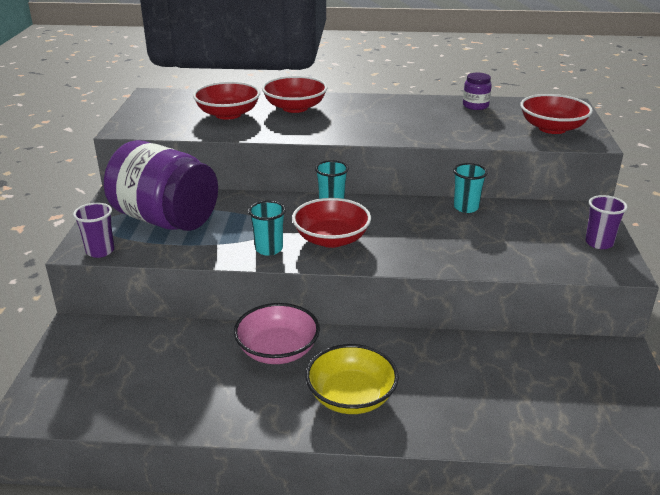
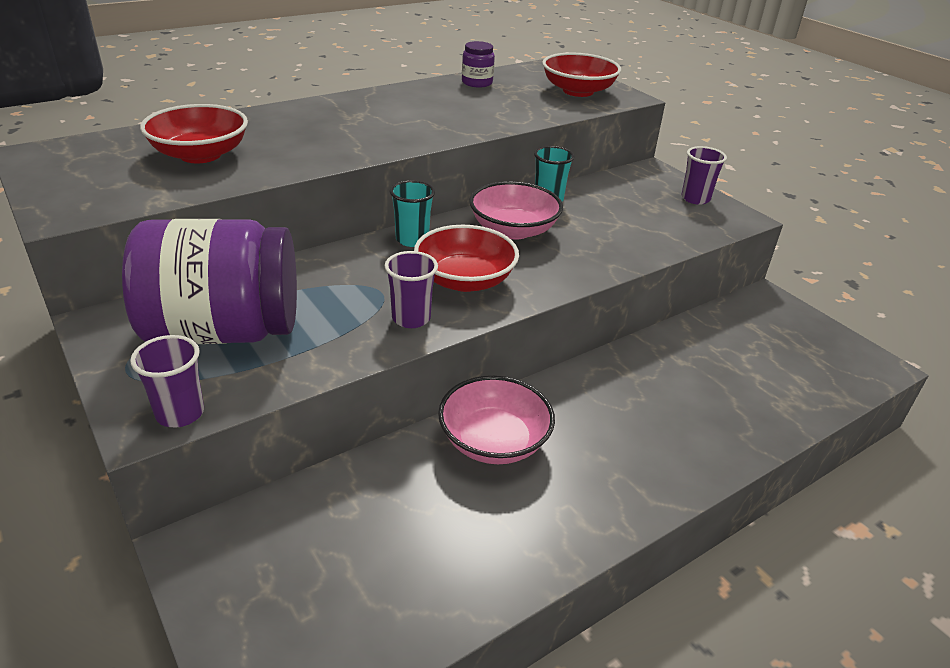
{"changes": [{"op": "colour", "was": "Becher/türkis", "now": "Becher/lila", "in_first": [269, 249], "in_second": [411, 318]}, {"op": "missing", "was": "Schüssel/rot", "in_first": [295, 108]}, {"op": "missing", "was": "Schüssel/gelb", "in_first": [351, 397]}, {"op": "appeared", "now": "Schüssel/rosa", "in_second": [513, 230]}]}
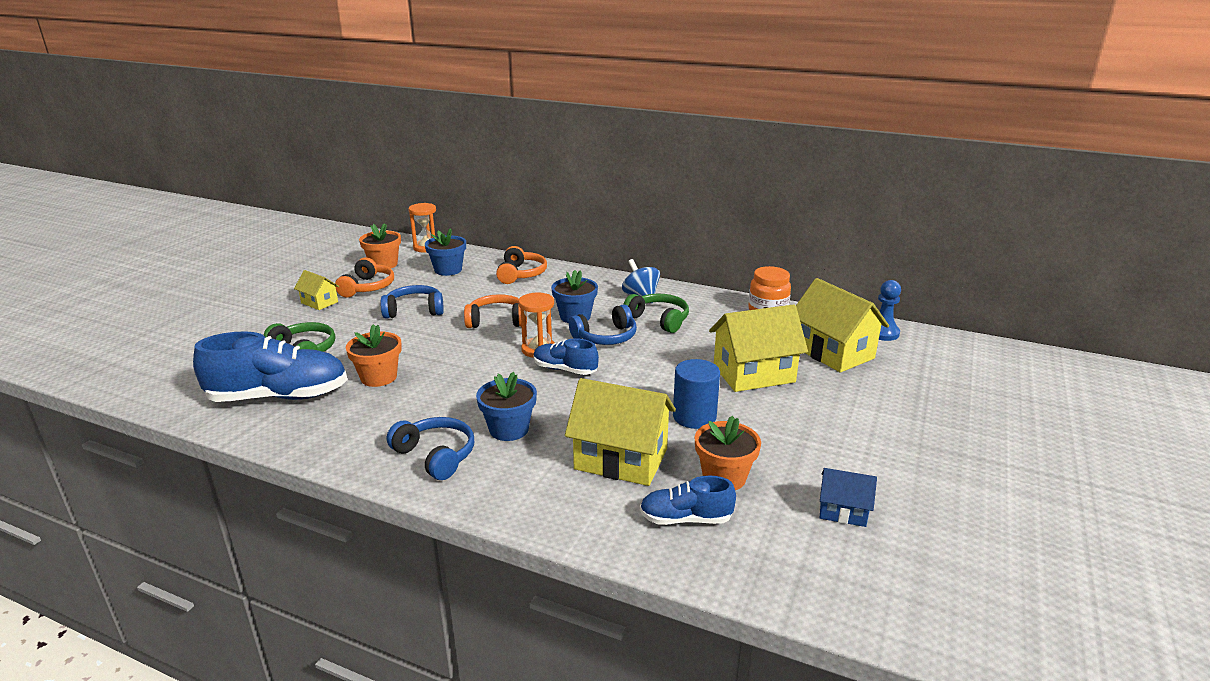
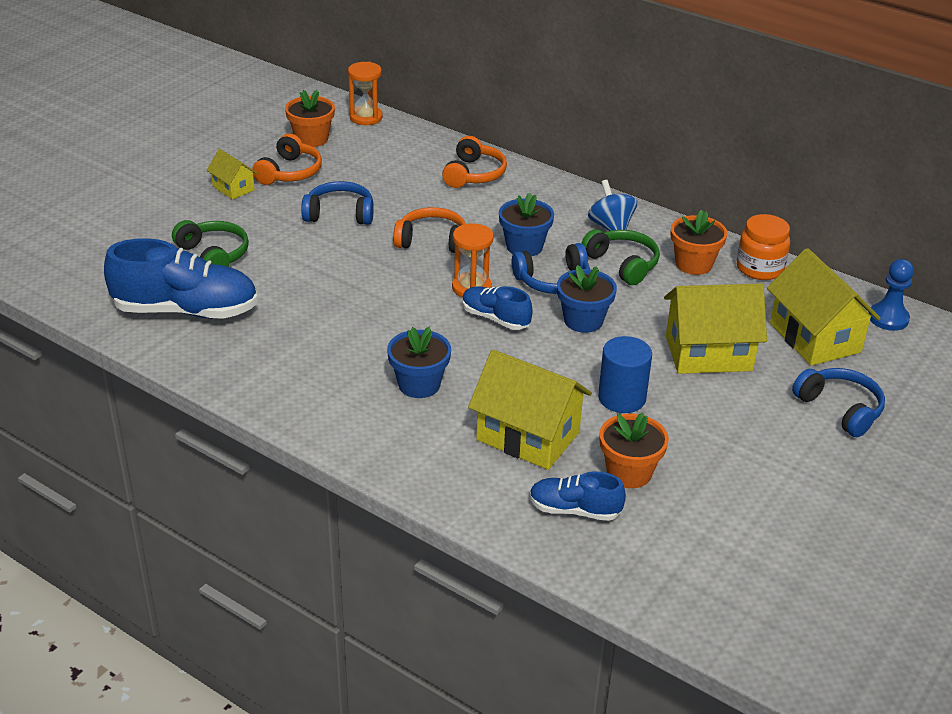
{"changes": [{"op": "relocated", "was": "Blumentopf/orange", "in_first": [379, 377], "in_second": [693, 264]}, {"op": "relocated", "was": "Kopfhörer/blau", "in_first": [436, 455], "in_second": [840, 409]}, {"op": "relocated", "was": "Blumentopf/blau", "in_first": [448, 270], "in_second": [583, 320]}, {"op": "missing", "was": "Haus/blau", "in_first": [843, 511]}]}
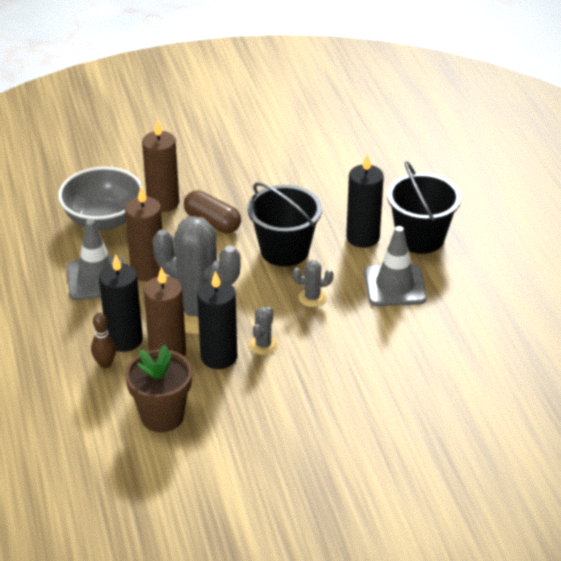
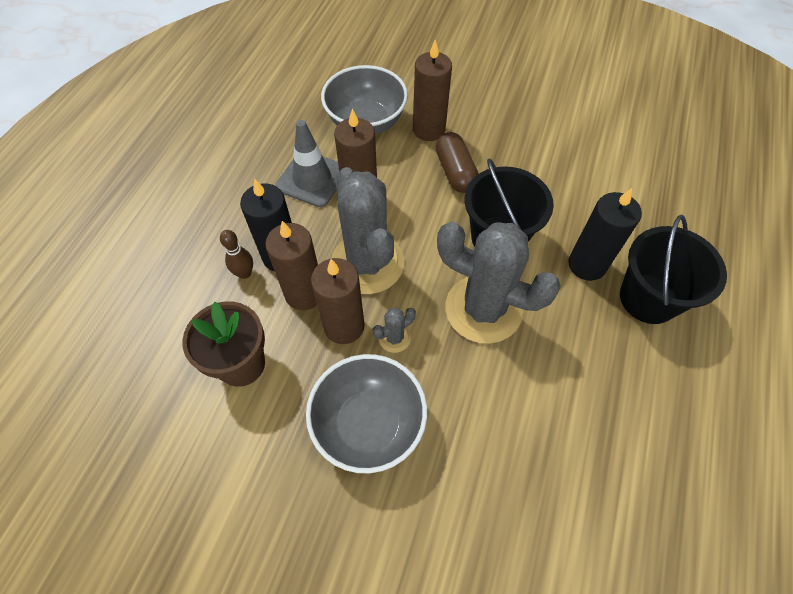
{"changes": [{"op": "colour", "was": "Kerze/schwarz", "now": "Kerze/braun", "in_first": [219, 357], "in_second": [344, 326]}, {"op": "size", "was": "Kaktus/grau", "in_first": [312, 298], "in_second": [483, 309], "ratio": 2.43}, {"op": "missing", "was": "Leitkegel/grau", "in_first": [395, 286]}, {"op": "appeared", "now": "Schüssel/grau", "in_second": [369, 424]}]}
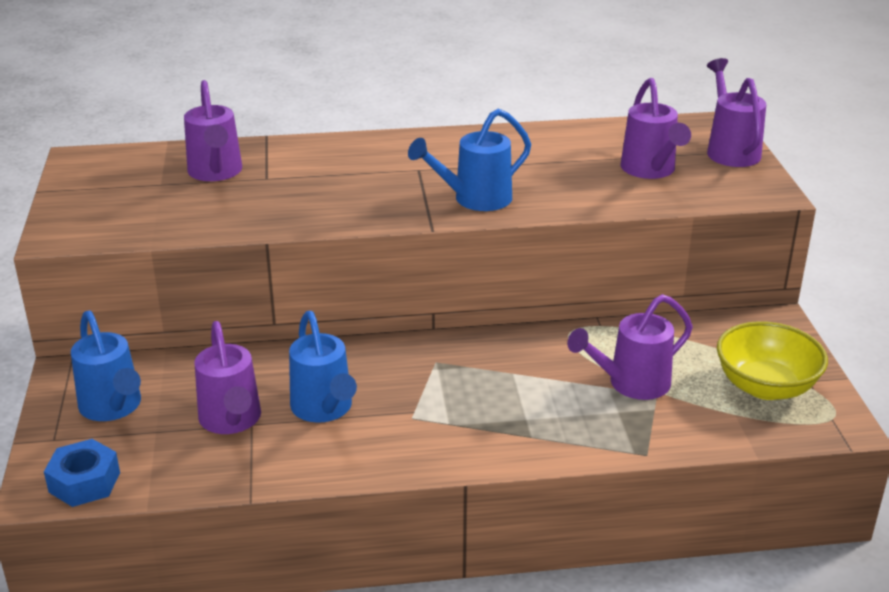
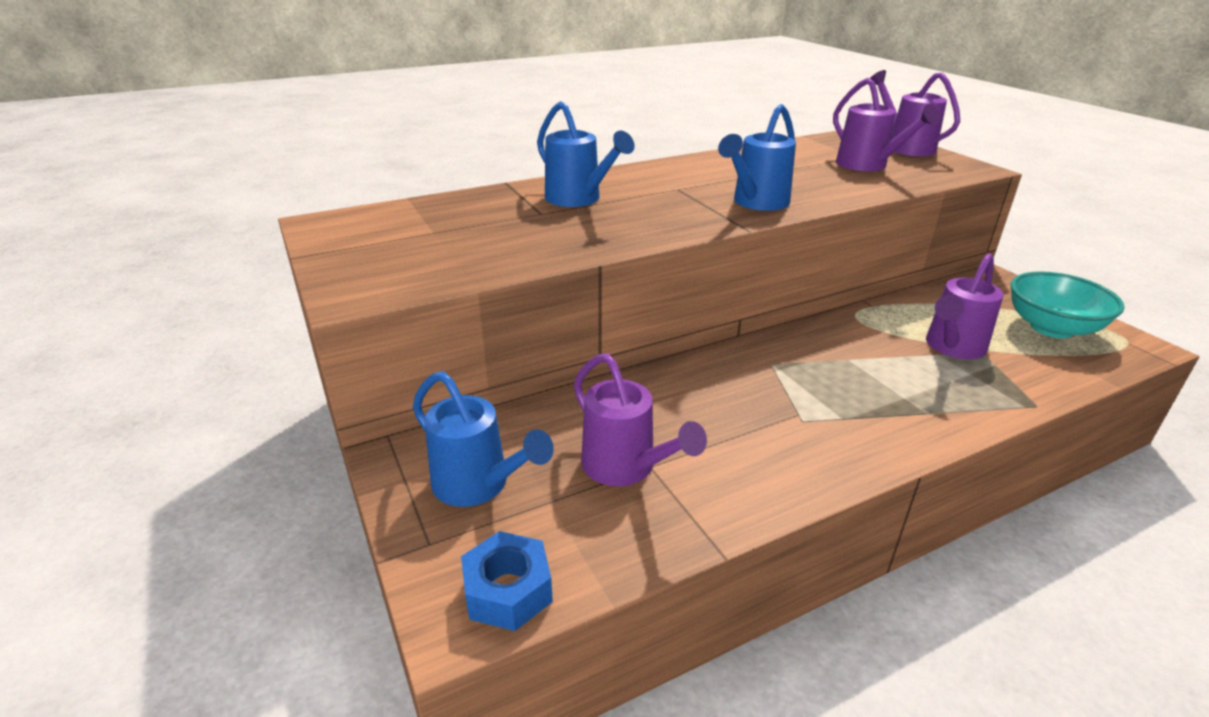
{"changes": [{"op": "missing", "was": "Gießkanne/lila", "in_first": [216, 173]}, {"op": "relocated", "was": "Gießkanne/blau", "in_first": [324, 409], "in_second": [578, 199]}, {"op": "colour", "was": "Schüssel/gelb", "now": "Schüssel/türkis", "in_first": [765, 387], "in_second": [1051, 328]}]}
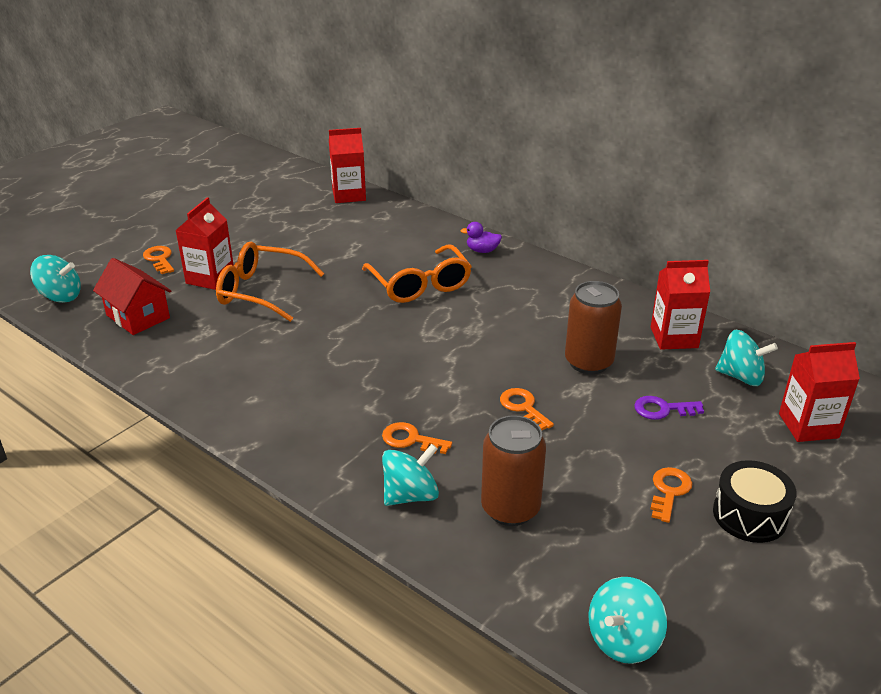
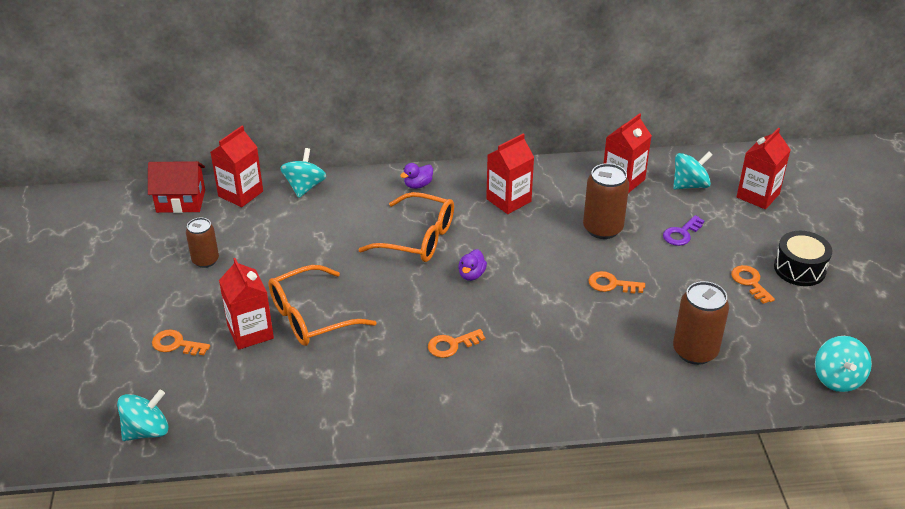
{"changes": [{"op": "relocated", "was": "Haus/rot", "in_first": [138, 316], "in_second": [181, 201]}, {"op": "relocated", "was": "Schlüssel/orange", "in_first": [411, 440], "in_second": [452, 345]}, {"op": "relocated", "was": "Kreisel/türkis", "in_first": [410, 495], "in_second": [304, 187]}, {"op": "appeared", "now": "Dose/braun", "in_second": [205, 260]}, {"op": "appeared", "now": "Ente/lila", "in_second": [471, 275]}, {"op": "appeared", "now": "Getränkekarton/rot", "in_second": [508, 200]}]}
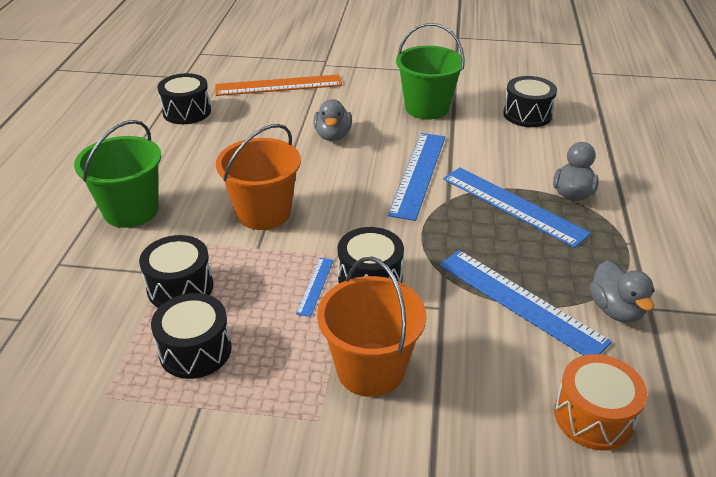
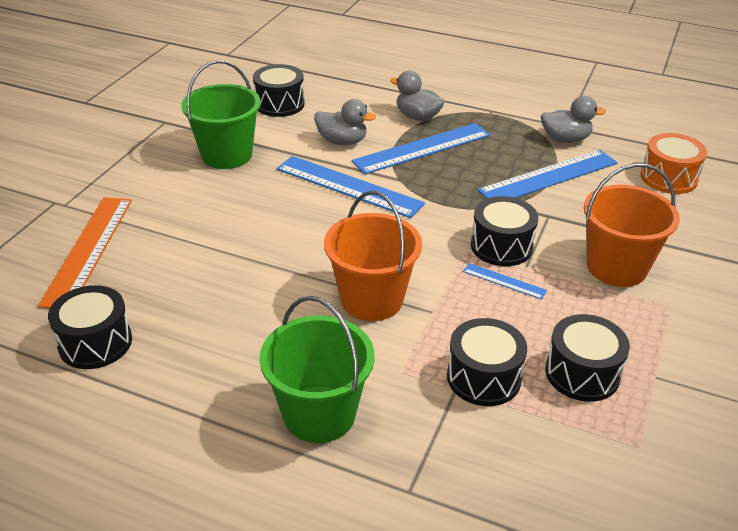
{"changes": [{"op": "relocated", "was": "Ente/grau", "in_first": [333, 136], "in_second": [342, 141]}]}
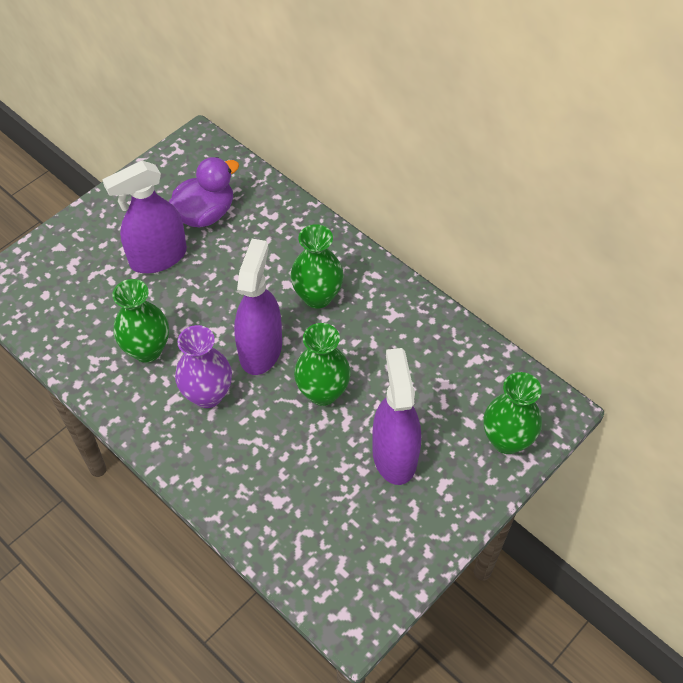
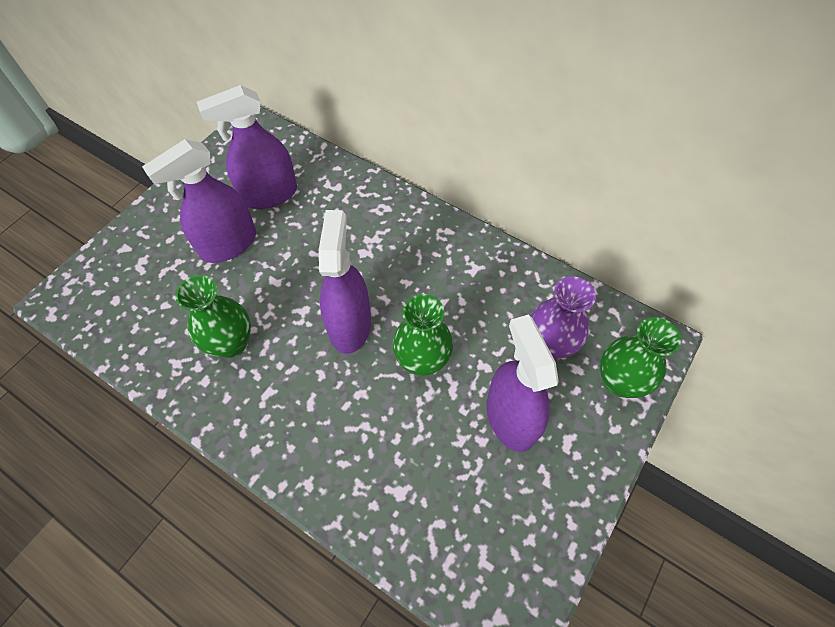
{"changes": [{"op": "exchanged", "was": "Ente/lila", "now": "Sprühflasche/lila", "in_first": [205, 214], "in_second": [269, 194]}, {"op": "relocated", "was": "Vase/lila", "in_first": [207, 395], "in_second": [549, 345]}, {"op": "missing", "was": "Vase/grün", "in_first": [317, 296]}]}
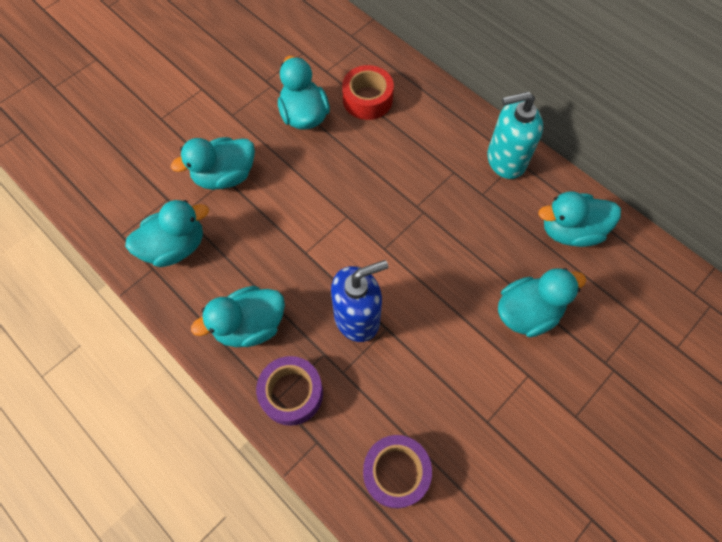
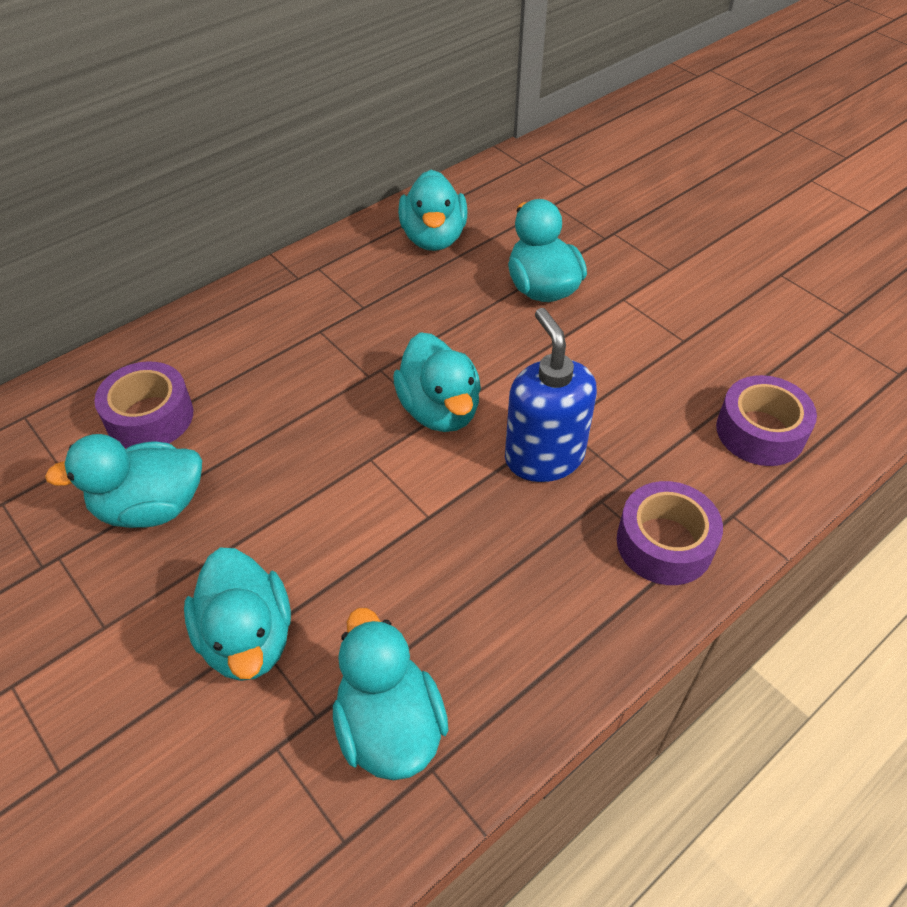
{"changes": [{"op": "relocated", "was": "Ente/türkis", "in_first": [250, 326], "in_second": [439, 410]}, {"op": "colour", "was": "Klebeband/rot", "now": "Klebeband/lila", "in_first": [367, 99], "in_second": [150, 417]}, {"op": "missing", "was": "Seifenspender/türkis", "in_first": [505, 160]}]}
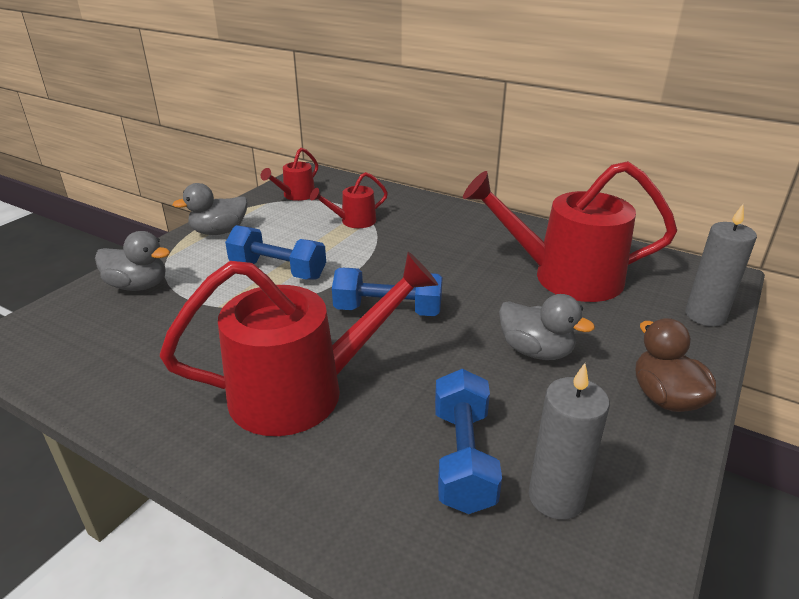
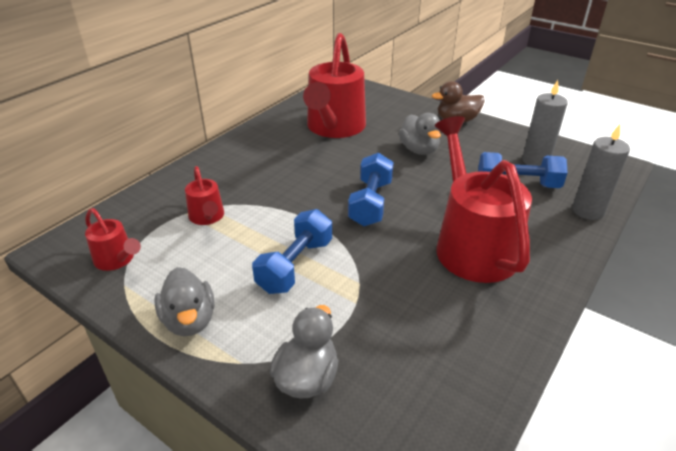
{"changes": [{"op": "spun", "was": "Ente/grau", "in_first": [536, 351], "in_second": [419, 150], "clockwise": 120}, {"op": "relocated", "was": "Kerze/grau", "in_first": [705, 315], "in_second": [588, 211]}]}
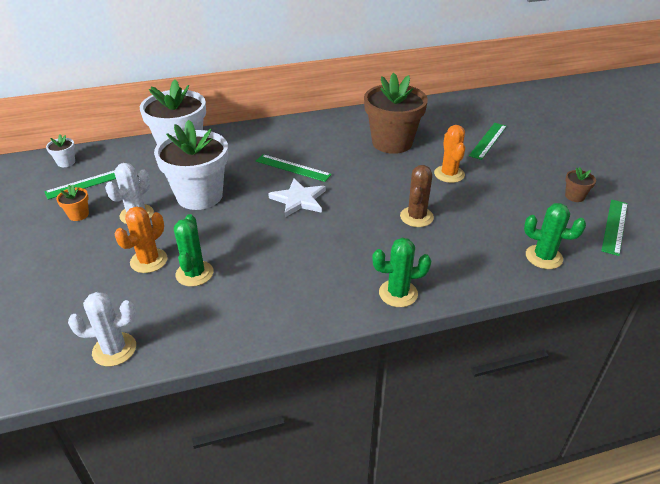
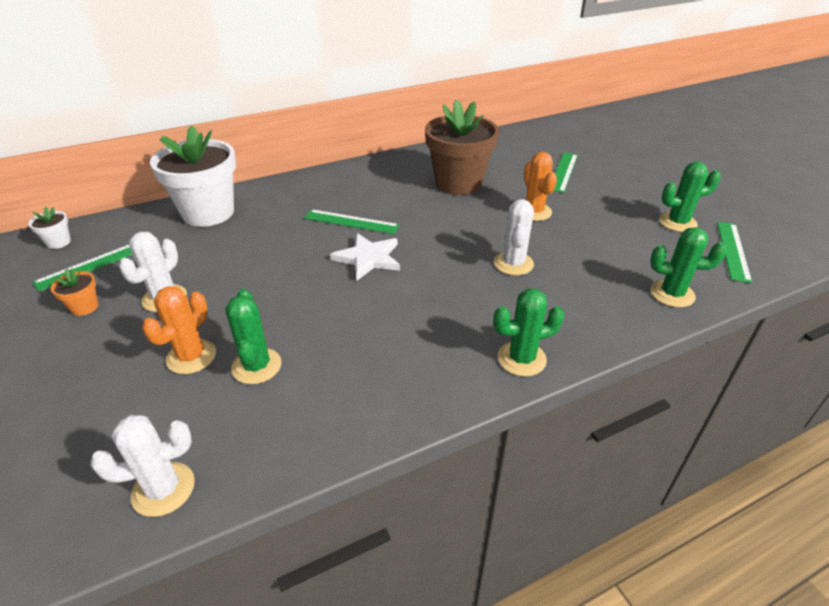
{"changes": [{"op": "missing", "was": "Blumentopf/weiß", "in_first": [199, 196]}, {"op": "colour", "was": "Kaktus/braun", "now": "Kaktus/weiß", "in_first": [416, 217], "in_second": [513, 263]}, {"op": "exchanged", "was": "Blumentopf/braun", "now": "Kaktus/grün", "in_first": [574, 196], "in_second": [677, 222]}]}
